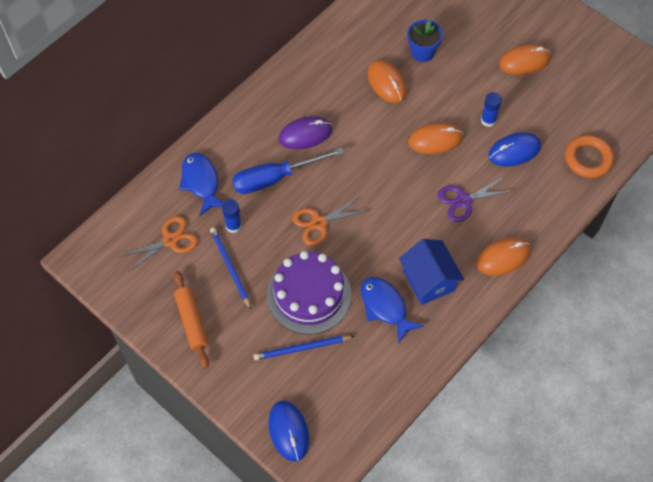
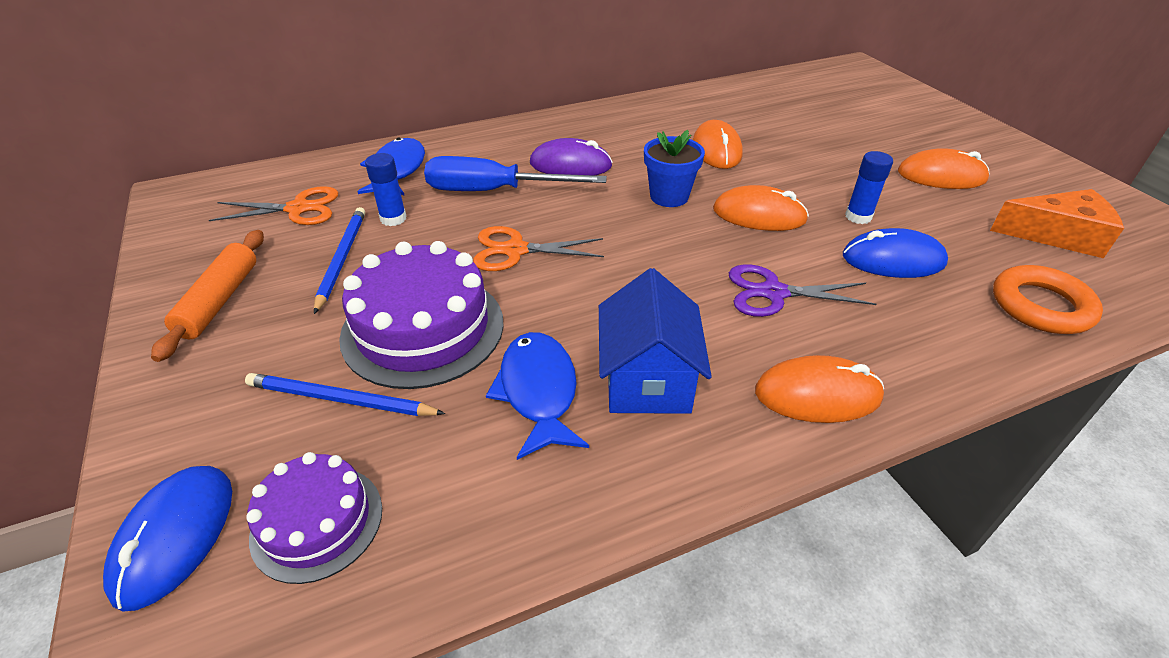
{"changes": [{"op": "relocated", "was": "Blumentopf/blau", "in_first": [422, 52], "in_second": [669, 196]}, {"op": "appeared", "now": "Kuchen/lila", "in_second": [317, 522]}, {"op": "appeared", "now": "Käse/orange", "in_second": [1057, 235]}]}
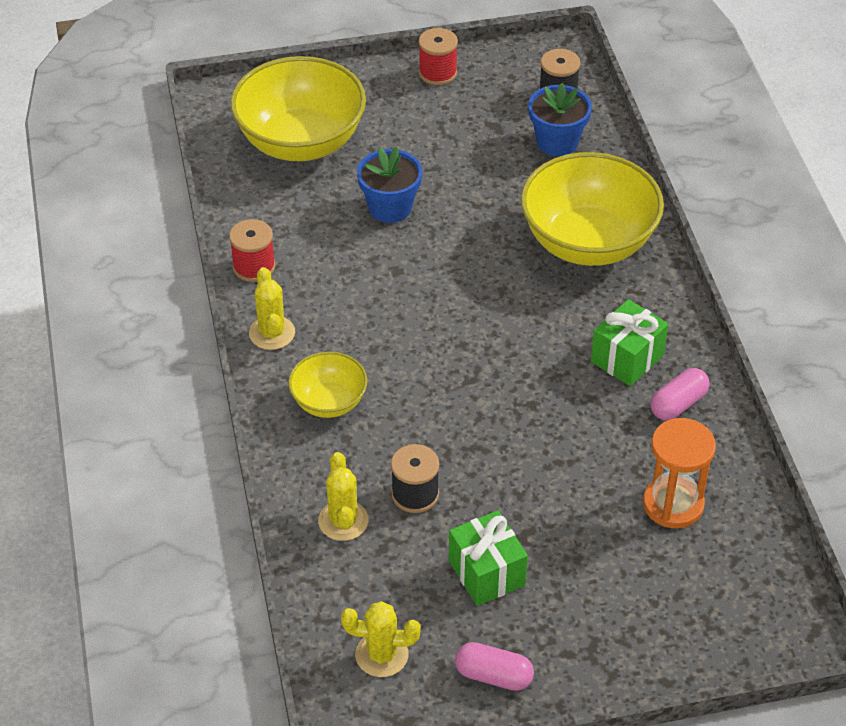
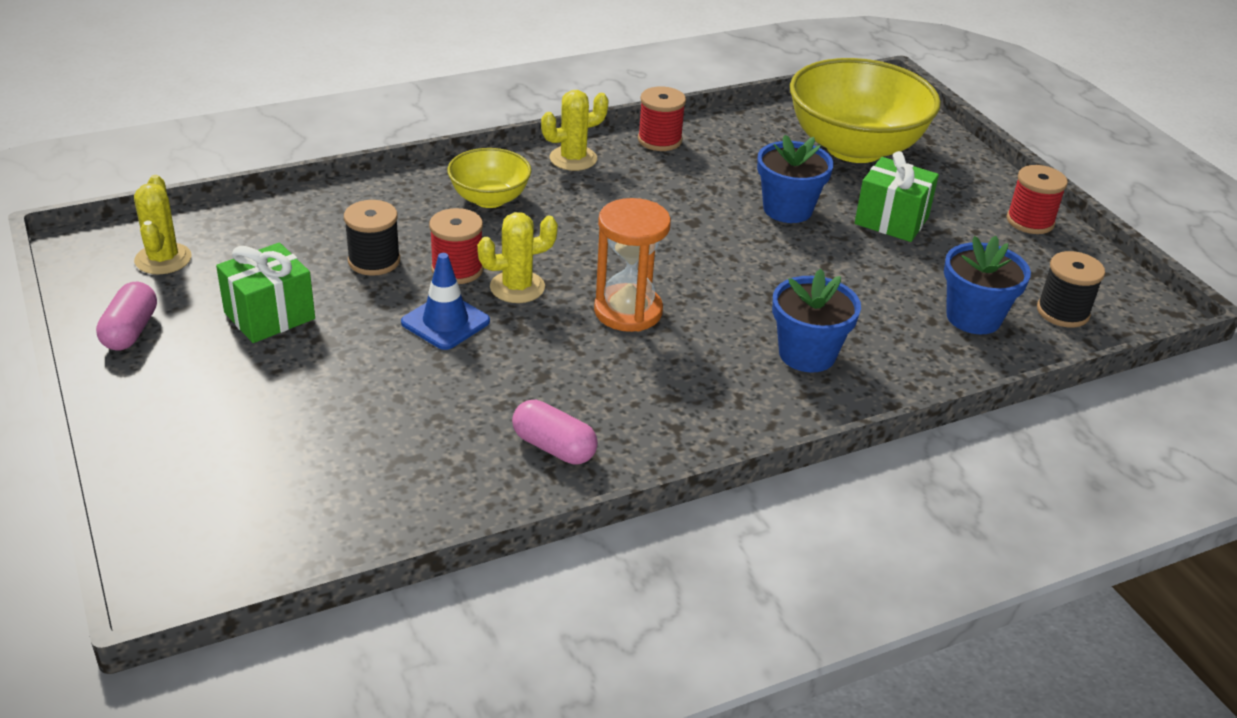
{"changes": [{"op": "relocated", "was": "Kaktus/gelb", "in_first": [343, 521], "in_second": [517, 287]}, {"op": "exchanged", "was": "Schüssel/gelb", "now": "Blumentopf/blau", "in_first": [588, 242], "in_second": [807, 354]}, {"op": "relocated", "was": "Geschenk/grün", "in_first": [627, 358], "in_second": [891, 220]}, {"op": "relocated", "was": "Sanduhr/orange", "in_first": [673, 504], "in_second": [628, 311]}, {"op": "appeared", "now": "Leitkegel/blau", "in_second": [445, 322]}, {"op": "appeared", "now": "Garnrolle/rot", "in_second": [457, 269]}]}
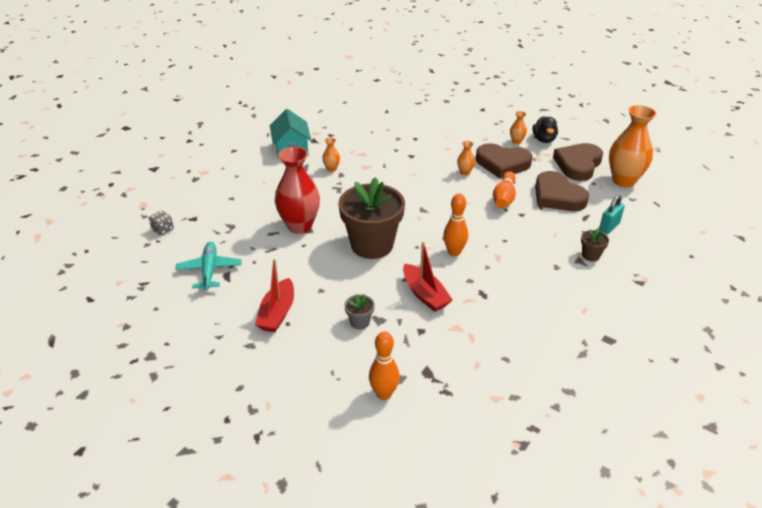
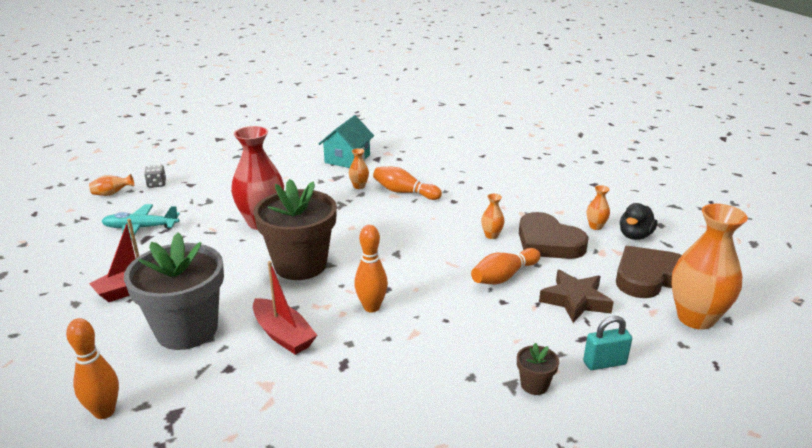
{"changes": [{"op": "spun", "was": "Flugzeug/türkis", "in_first": [209, 270], "in_second": [140, 228], "clockwise": -120}, {"op": "size", "was": "Blumentopf/grau", "in_first": [360, 322], "in_second": [187, 330], "ratio": 2.43}, {"op": "spun", "was": "Boot/rot", "in_first": [425, 294], "in_second": [283, 335], "clockwise": -45}, {"op": "exchanged", "was": "Herz/braun", "now": "Stern/braun", "in_first": [557, 196], "in_second": [575, 300]}, {"op": "appeared", "now": "Vase/orange", "in_second": [112, 194]}, {"op": "appeared", "now": "Bowlingkegel/orange", "in_second": [404, 192]}]}
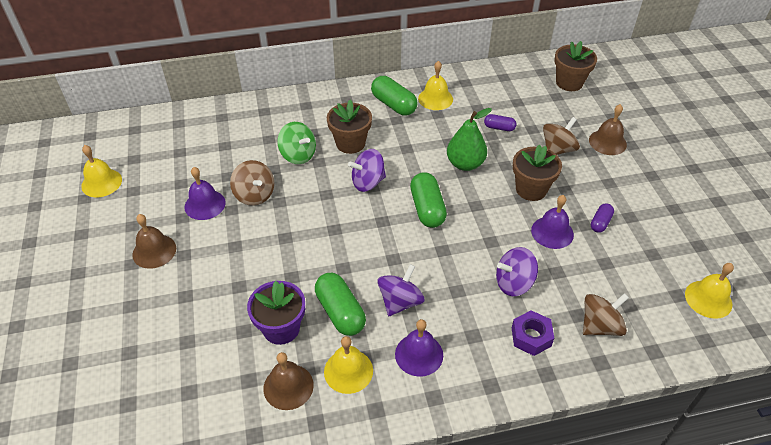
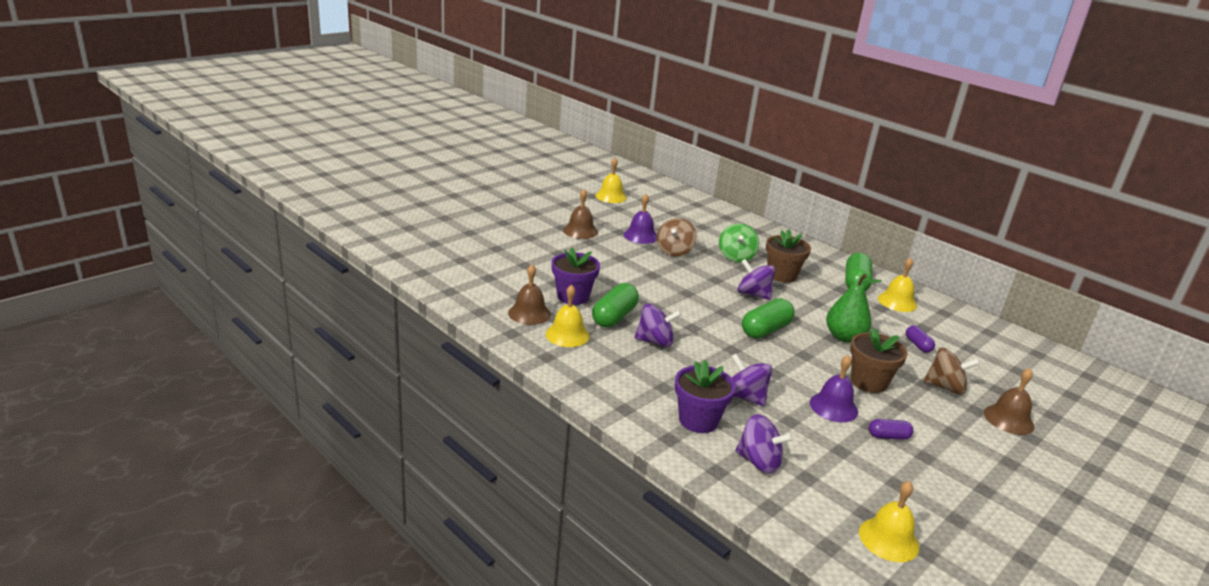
{"changes": [{"op": "missing", "was": "Glocke/lila", "in_first": [419, 354]}, {"op": "exchanged", "was": "Sechskantmutter/lila", "now": "Blumentopf/lila", "in_first": [531, 337], "in_second": [698, 420]}, {"op": "missing", "was": "Blumentopf/braun", "in_first": [569, 83]}, {"op": "colour", "was": "Kreisel/braun", "now": "Kreisel/lila", "in_first": [600, 326], "in_second": [759, 462]}]}
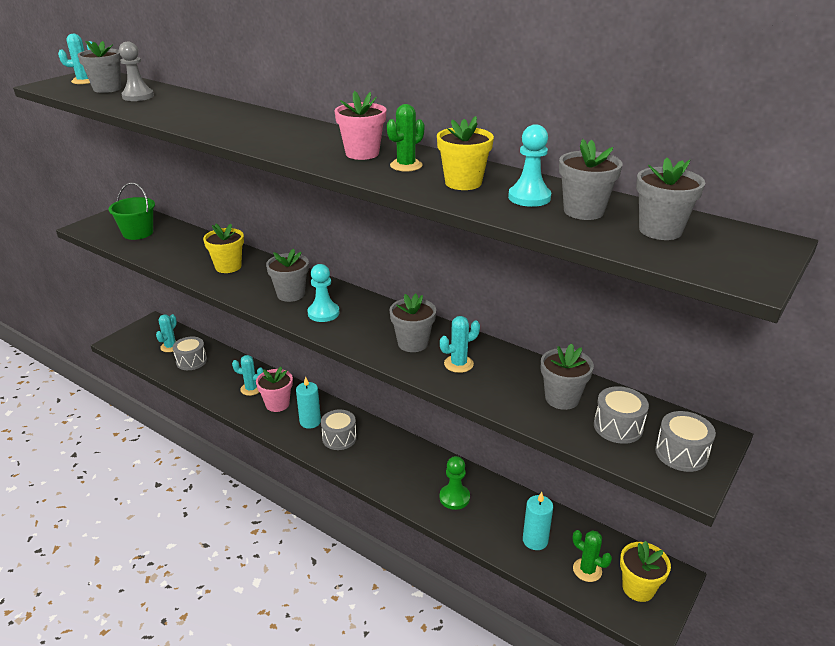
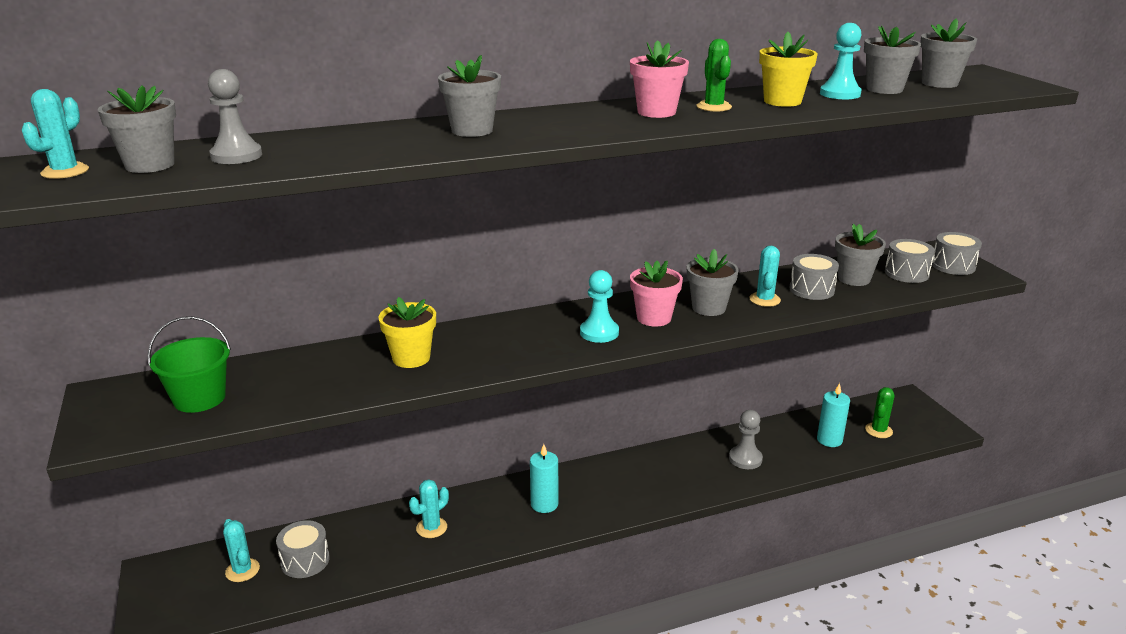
{"changes": [{"op": "relocated", "was": "Blumentopf/rosa", "in_first": [277, 404], "in_second": [654, 318]}, {"op": "relocated", "was": "Blumentopf/grau", "in_first": [290, 294], "in_second": [472, 130]}, {"op": "relocated", "was": "Trommel/grau", "in_first": [339, 438], "in_second": [811, 289]}, {"op": "colour", "was": "Bauer/grün", "now": "Bauer/grau", "in_first": [454, 498], "in_second": [745, 459]}, {"op": "spun", "was": "Kaktus/grün", "in_first": [587, 570], "in_second": [878, 430], "clockwise": -45}, {"op": "missing", "was": "Blumentopf/gelb", "in_first": [638, 588]}]}
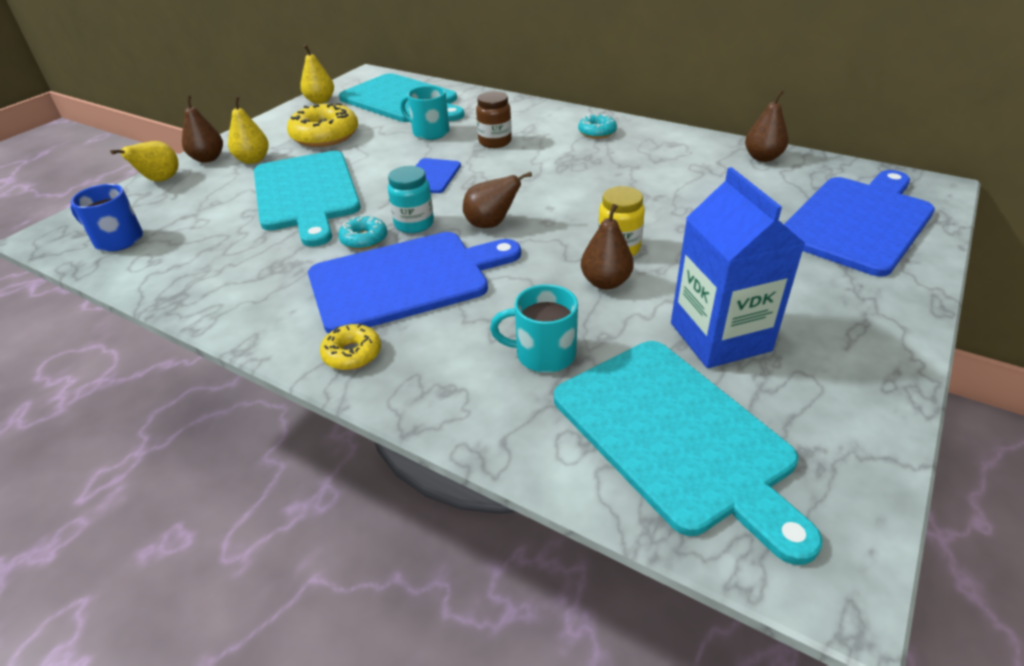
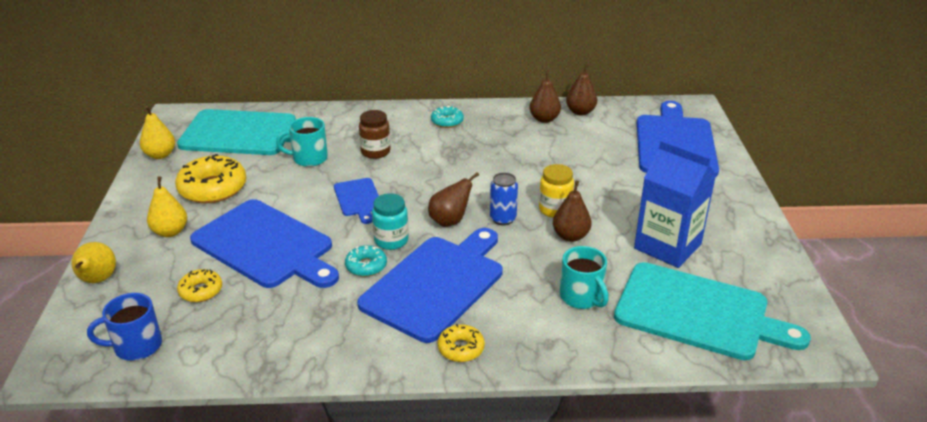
{"changes": [{"op": "relocated", "was": "Birne/braun", "in_first": [208, 158], "in_second": [544, 119]}, {"op": "colour", "was": "Schneidebrett/türkis", "now": "Schneidebrett/blau", "in_first": [306, 193], "in_second": [266, 245]}, {"op": "spun", "was": "Tasse/türkis", "in_first": [543, 354], "in_second": [582, 297], "clockwise": -90}, {"op": "appeared", "now": "Donut/gelb", "in_second": [201, 291]}, {"op": "appeared", "now": "Dose/blau", "in_second": [503, 219]}]}
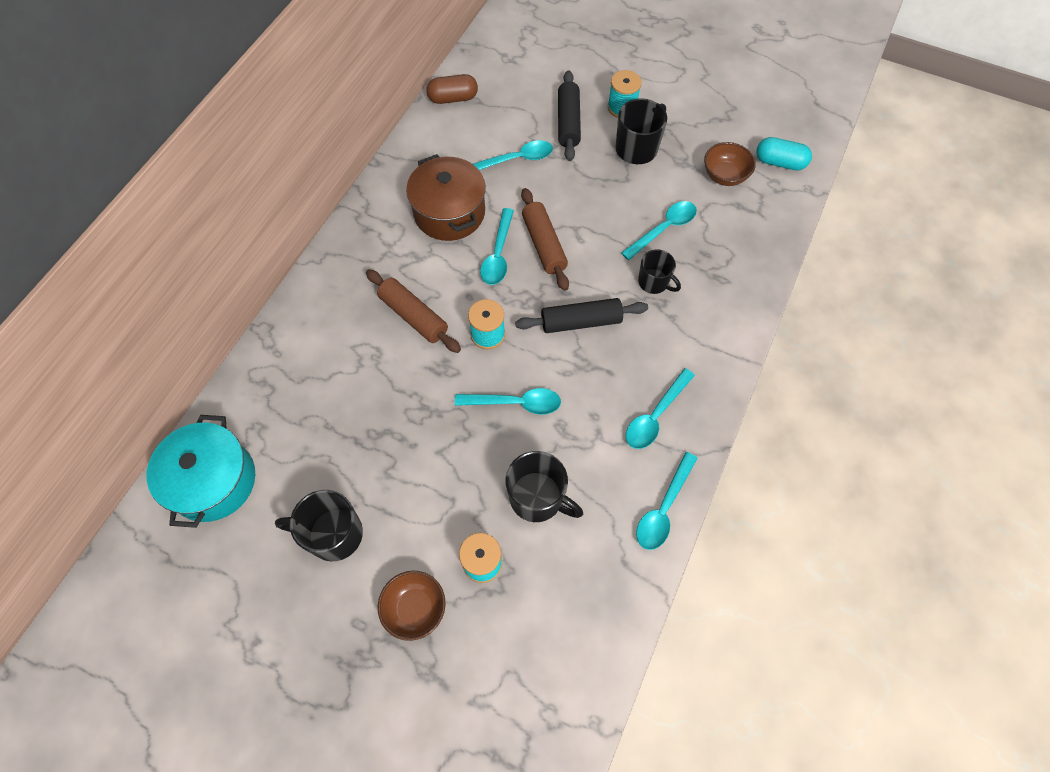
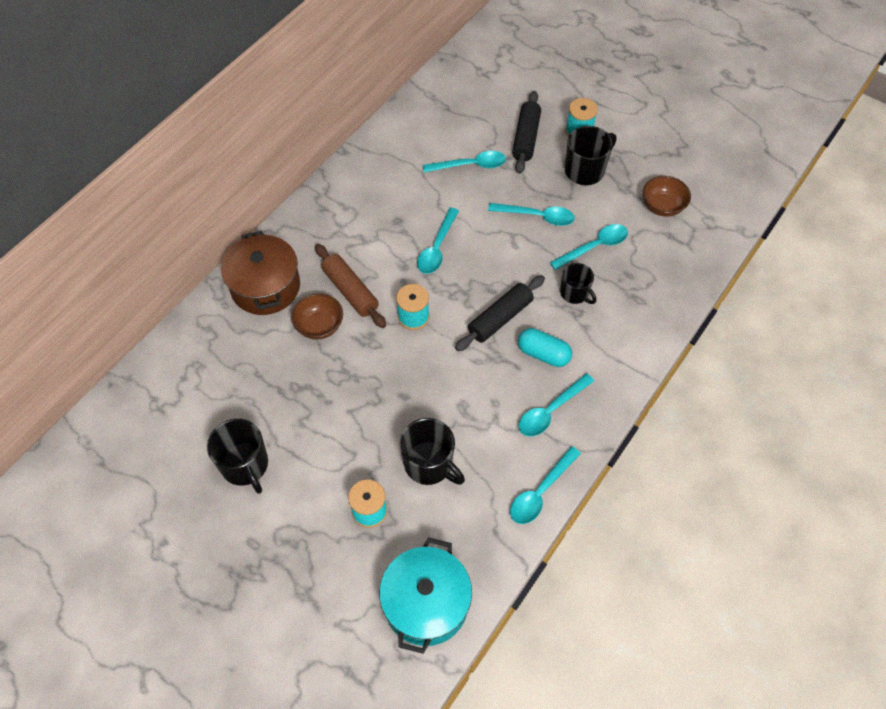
{"changes": [{"op": "relocated", "was": "Kochtopf/türkis", "in_first": [214, 481], "in_second": [426, 603]}, {"op": "spun", "was": "Tasse/schwarz", "in_first": [333, 534], "in_second": [245, 465], "clockwise": -135}, {"op": "relocated", "was": "Schüssel/braun", "in_first": [415, 608], "in_second": [319, 326]}, {"op": "relocated", "was": "Kochtopf/braun", "in_first": [449, 213], "in_second": [265, 287]}, {"op": "missing", "was": "Kapsel/braun", "in_first": [453, 98]}, {"op": "relocated", "was": "Löffel/türkis", "in_first": [515, 403], "in_second": [537, 216]}, {"op": "spun", "was": "Nudelholz/schwarz", "in_first": [581, 321], "in_second": [500, 318], "clockwise": -45}, {"op": "missing", "was": "Nudelholz/braun", "in_first": [544, 244]}, {"op": "relocated", "was": "Kapsel/türkis", "in_first": [779, 162], "in_second": [543, 354]}]}
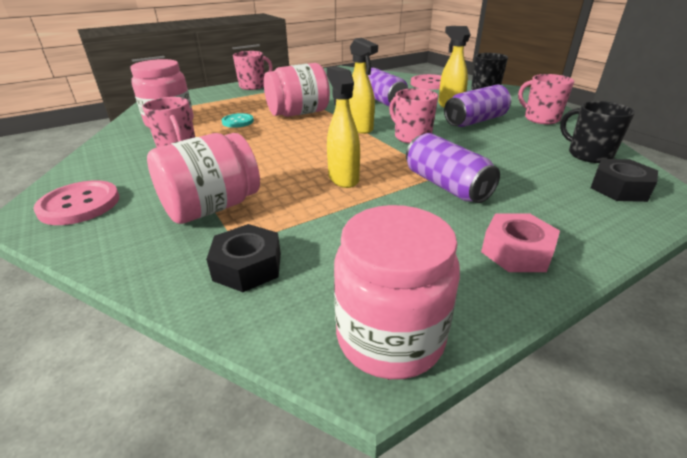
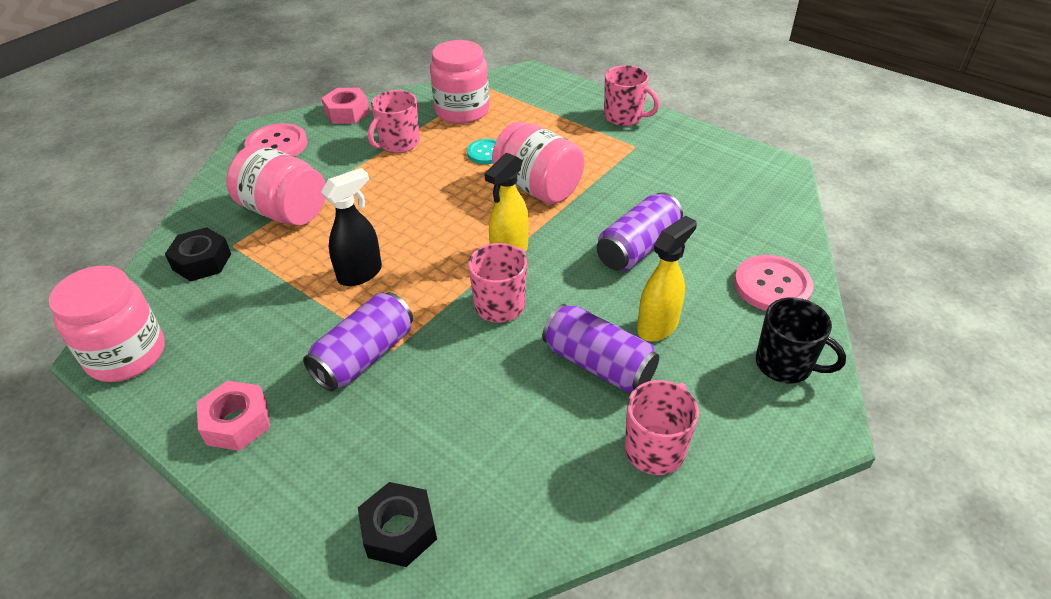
{"changes": [{"op": "colour", "was": "Sprühflasche/gelb", "now": "Sprühflasche/schwarz", "in_first": [343, 178], "in_second": [360, 274]}, {"op": "missing", "was": "Tasse/schwarz", "in_first": [588, 154]}, {"op": "appeared", "now": "Sechskantmutter/rosa", "in_second": [347, 113]}]}
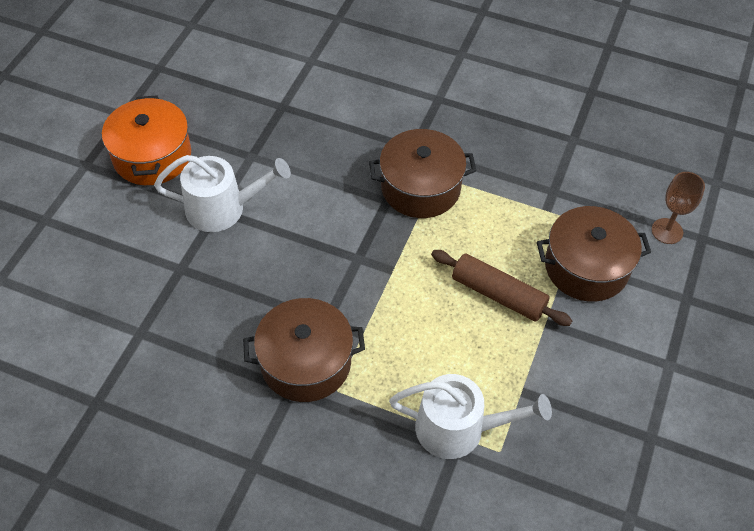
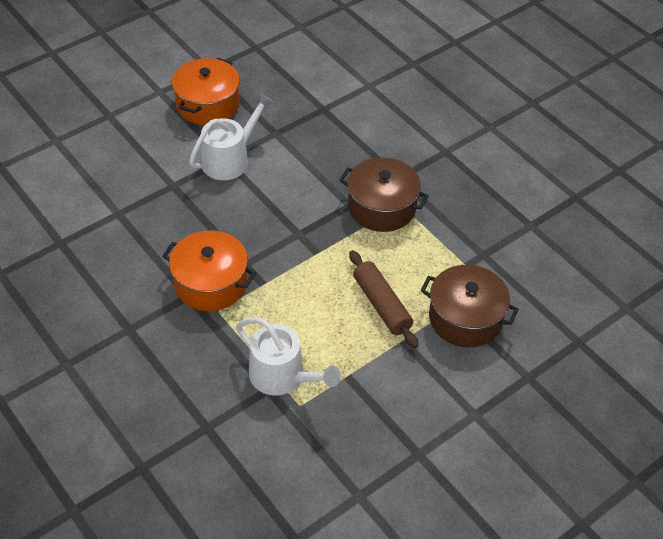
{"changes": [{"op": "spun", "was": "Gießkanne/weiß", "in_first": [223, 208], "in_second": [230, 159], "clockwise": -75}, {"op": "colour", "was": "Kochtopf/braun", "now": "Kochtopf/orange", "in_first": [306, 362], "in_second": [210, 283]}, {"op": "missing", "was": "Kelch/braun", "in_first": [667, 231]}]}
